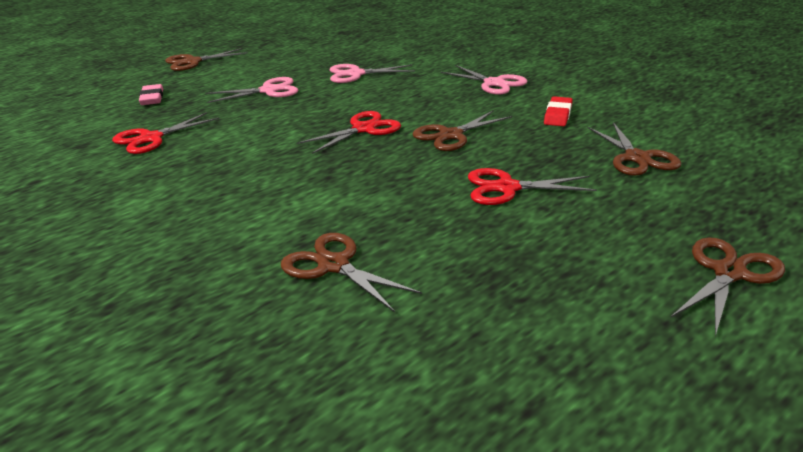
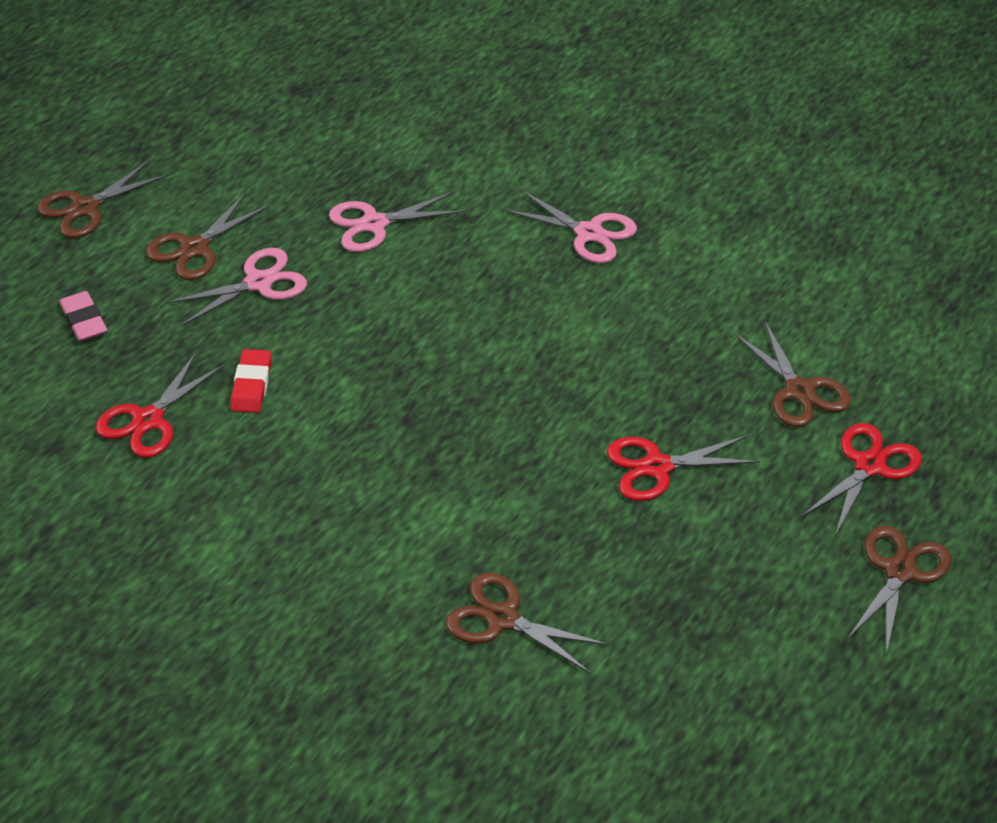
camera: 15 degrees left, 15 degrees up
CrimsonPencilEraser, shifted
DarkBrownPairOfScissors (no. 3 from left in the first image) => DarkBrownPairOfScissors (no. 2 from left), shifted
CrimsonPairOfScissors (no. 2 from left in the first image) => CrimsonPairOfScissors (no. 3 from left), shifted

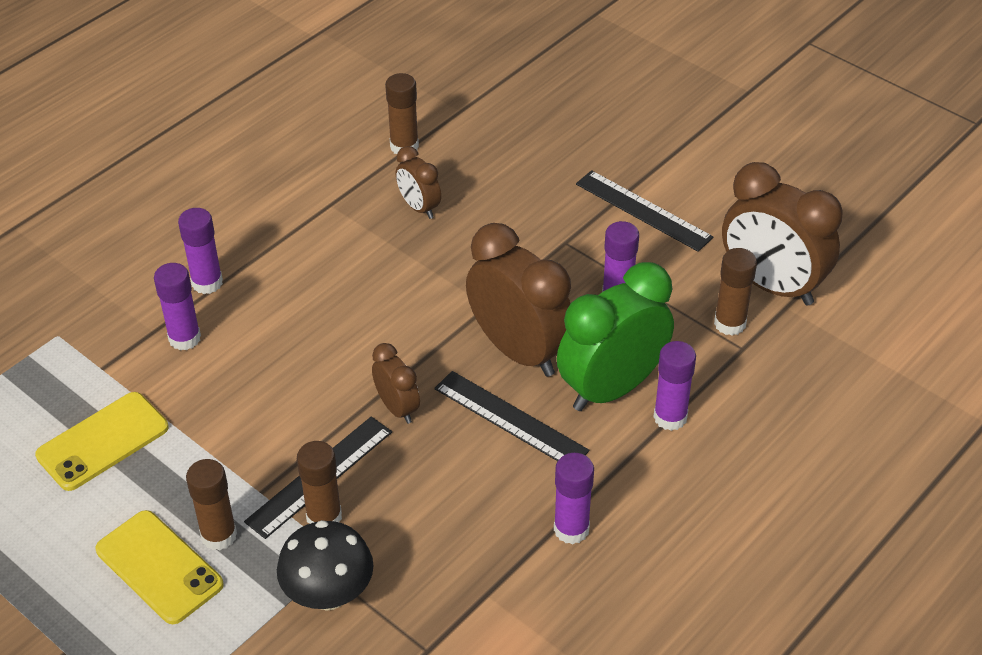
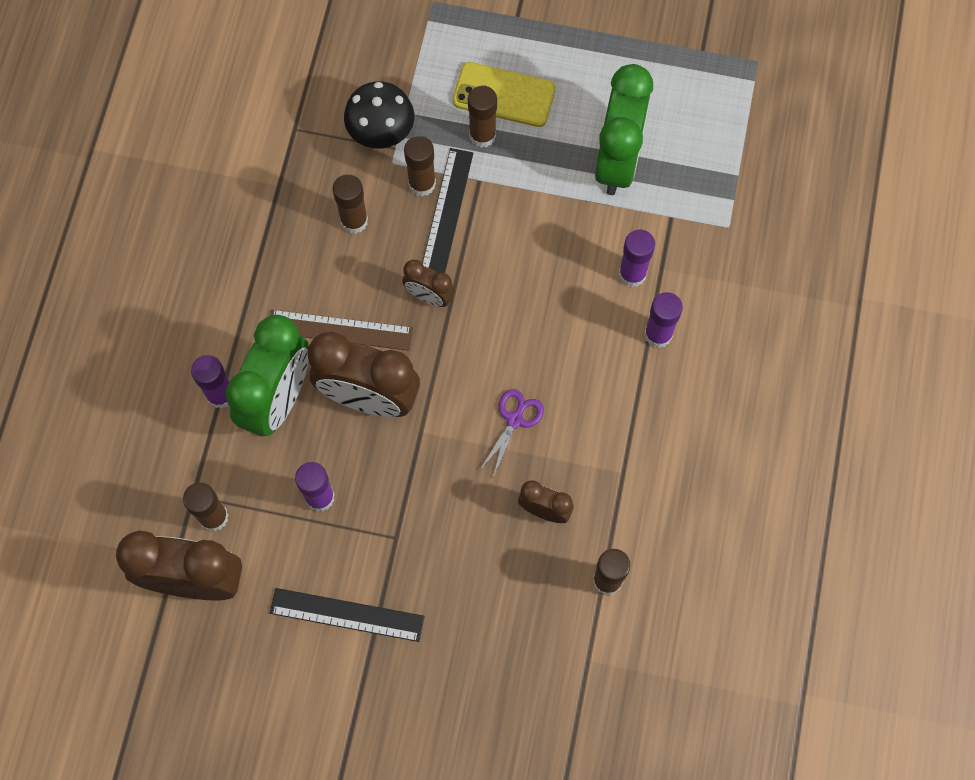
camera: 150 degrees right, 25 degrees up
BlackRuler (no. 2 from left) => DarkBrownRuler
BrightYellowMobilePhone (no. 1 from left) => LeafGreenAlarmClock (no. 2 from left)
RoyalPurpleStickOfGlue (no. 3 from left) => nothing
nothing => DarkBrownStickOfGlue (no. 2 from left)
nothing => RoyalPurplePairOfScissors

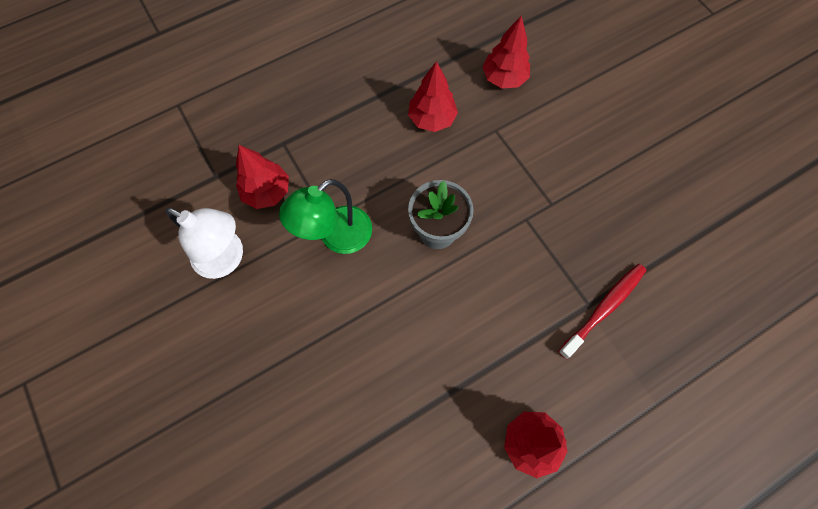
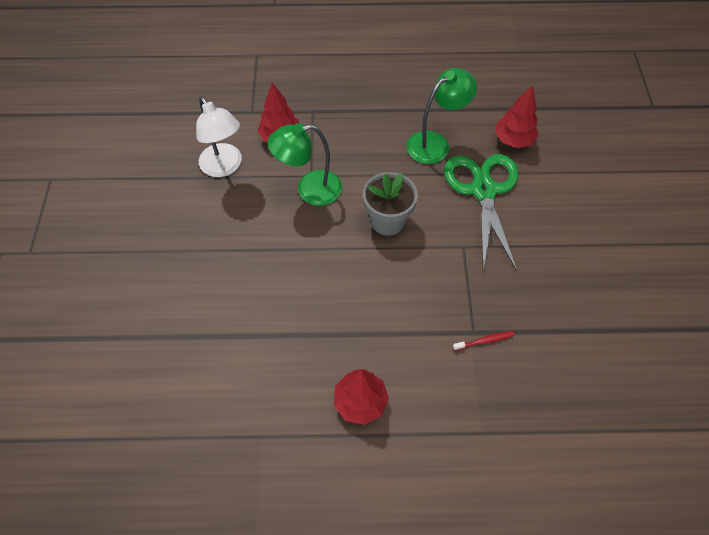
camera: 30 degrees right, 10 degrees down
CrimsonFirTree (no. 2 from left) => LeafGreenReadingLamp (no. 2 from left)
CrimsonToothbrush, x0.54
nothing => LeafGreenPairOfScissors

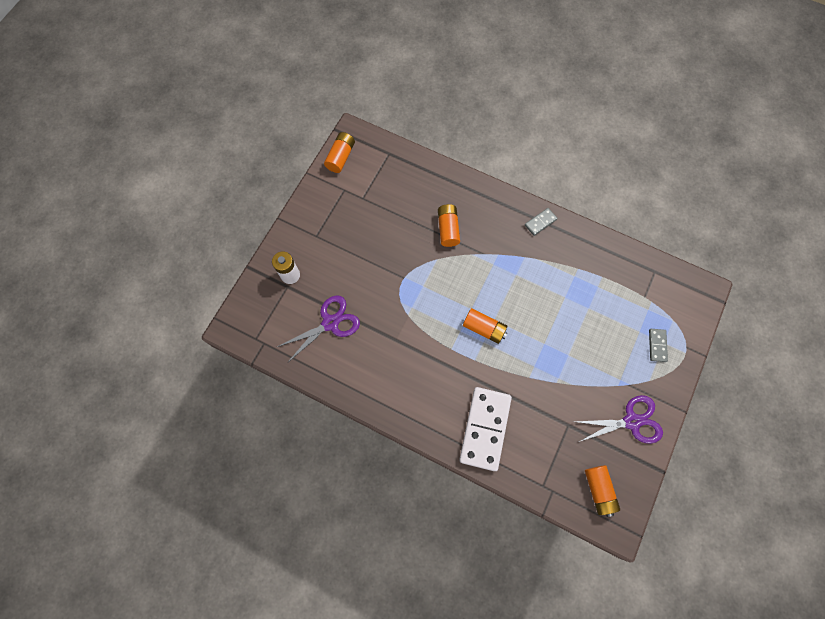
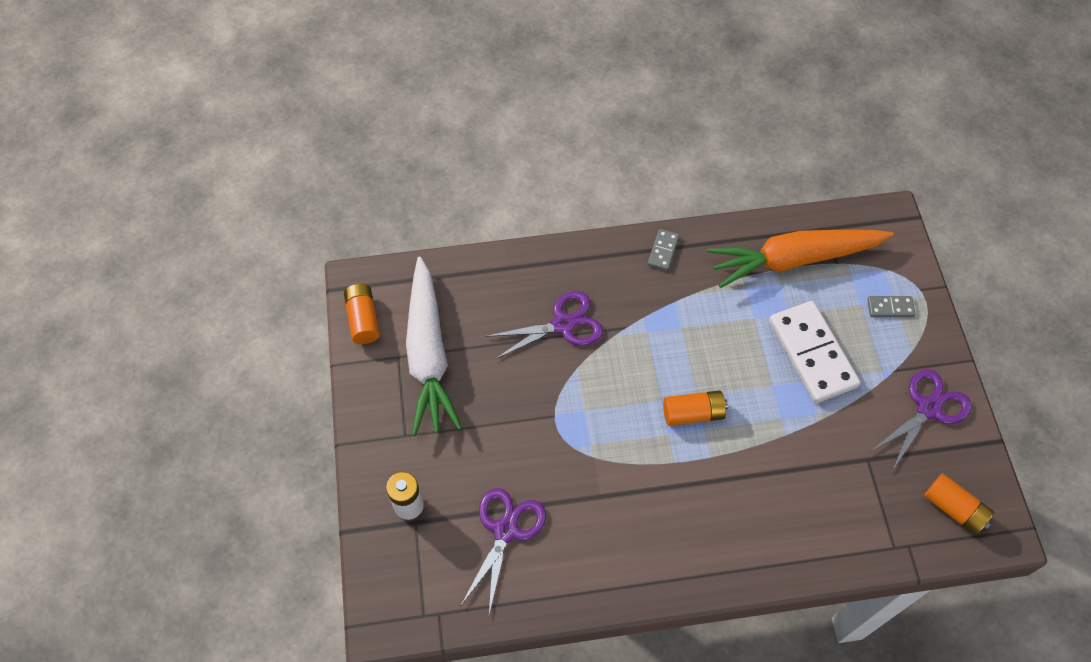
camera: 35 degrees left, 10 degrees down
BrightOrangePowerCell (no. 2 from left) => RoyalPurplePairOfScissors (no. 2 from left)
GrayDomino (no. 2 from left), 60 degrees counterclockwise
WhiteDomino, shifted
nothing => BrightOrangeToyCarrot
nothing => WhiteToyCarrot

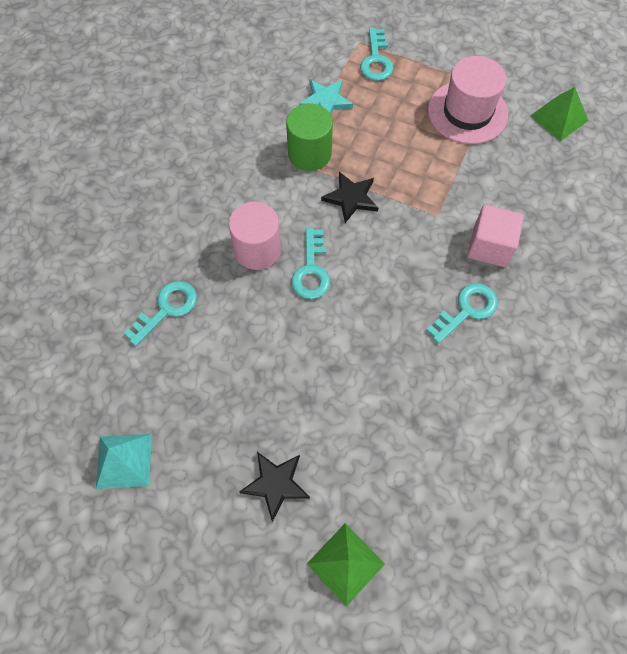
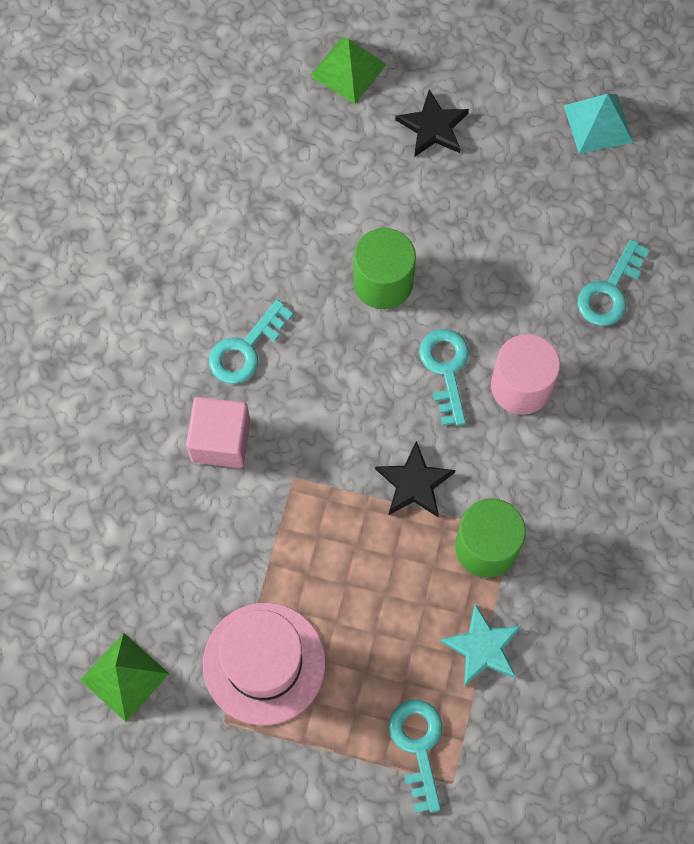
camera: 170 degrees right, 5 degrees up
nothing => LeafGreenSolidCylinder (no. 1 from left)

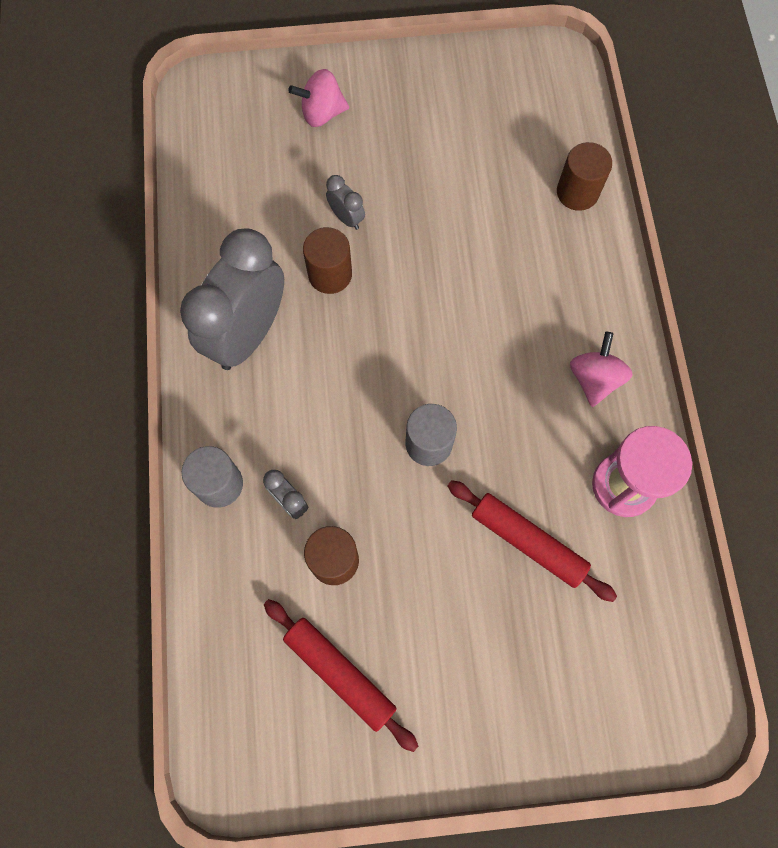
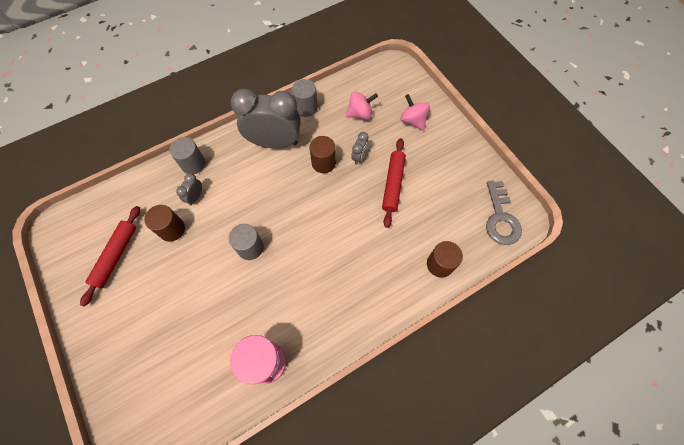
camera: 65 degrees right, 5 degrees down
RosePinkToyTop (no. 2 from left in the first image) => RosePinkToyTop (no. 1 from left), shifted
CrimsonRollingPin (no. 2 from left), shifted
nothing => GraySolidCylinder (no. 3 from left)
nothing => GrayKey

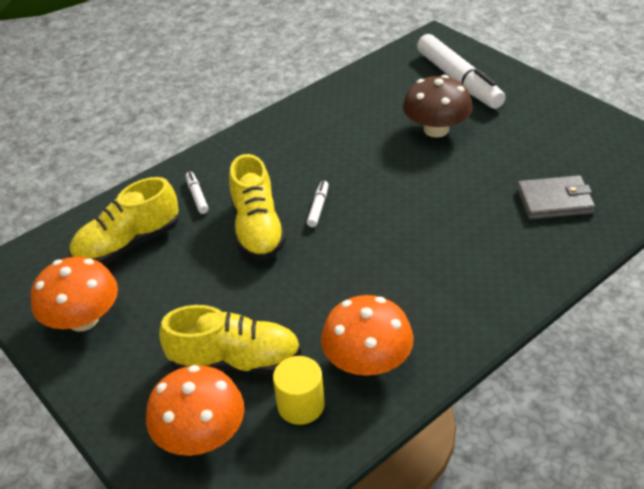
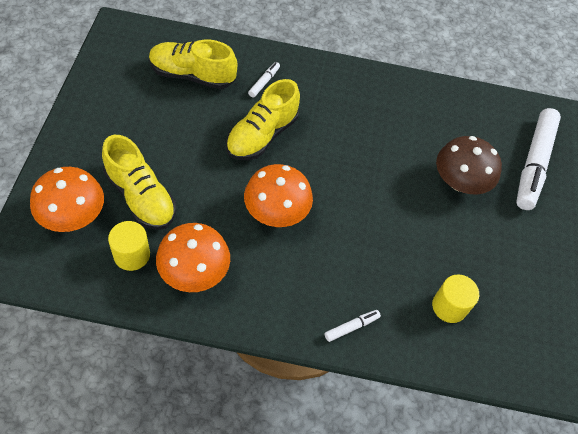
camera: 40 degrees right, 15 degrees up
GrayBillfold => BrightYellowSolidCylinder (no. 2 from left)
WhiteFeltPen (no. 2 from left), shifted
BrightOrangeToadstool (no. 1 from left in the first image) => BrightOrangeToadstool (no. 3 from left), shifted

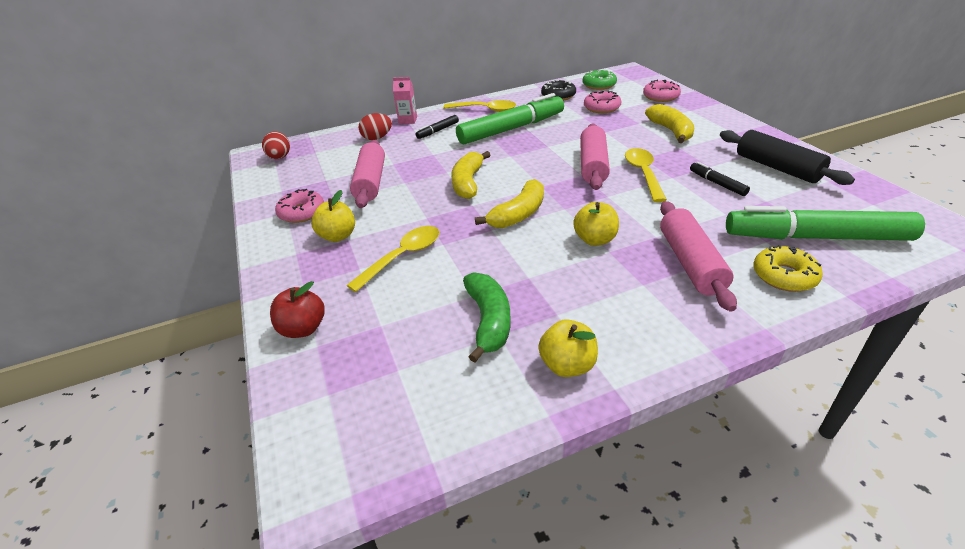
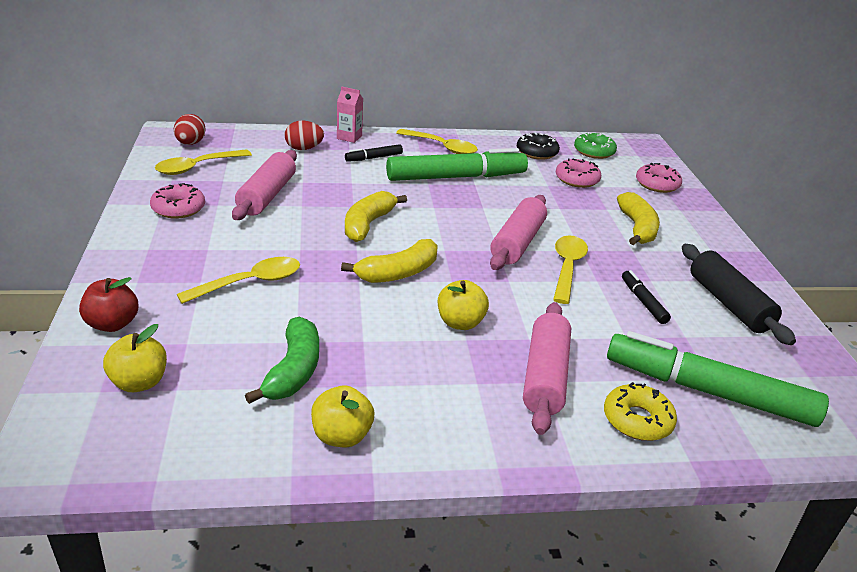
camera: 10 degrees right, 5 degrees down
BrightYellowToyApple (no. 1 from left), shifted
nothing => BrightYellowTablespoon (no. 1 from left)

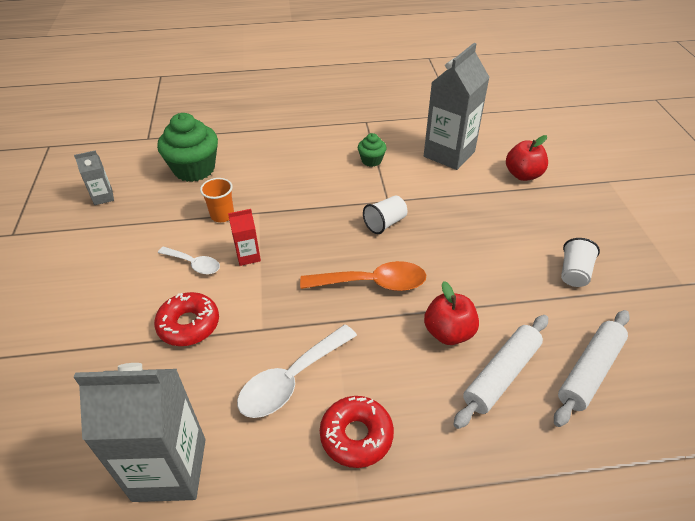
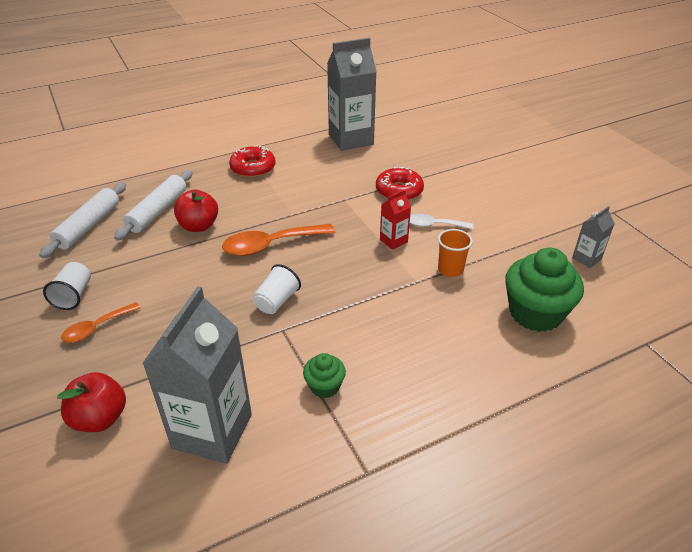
camera: 160 degrees right, 5 degrees down
WhiteTablespoon (no. 2 from left) => nothing
nothing => BrightOrangeTablespoon (no. 1 from left)

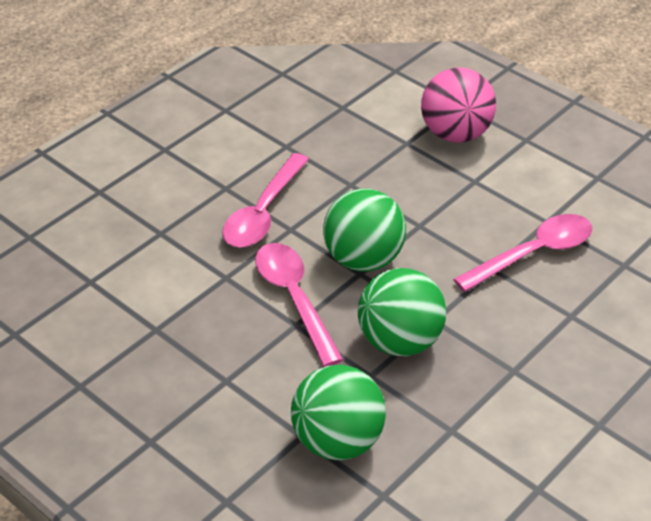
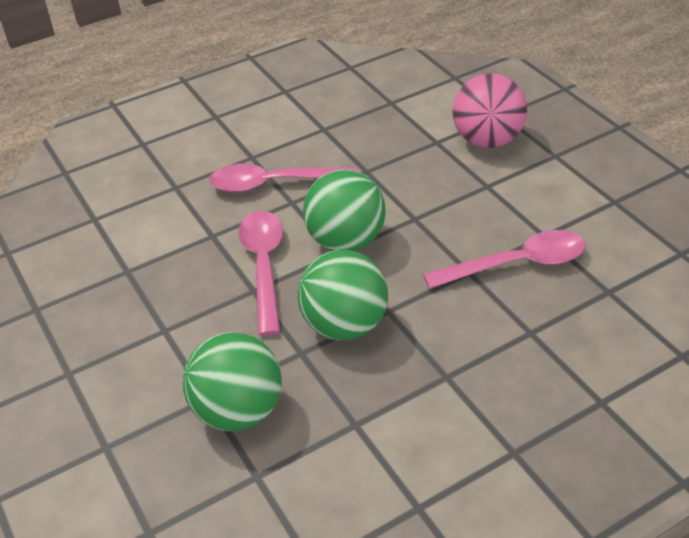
camera: 20 degrees right, 0 degrees up
RosePinkTablespoon (no. 1 from left in the first image) => RosePinkTablespoon (no. 2 from left), 45 degrees clockwise

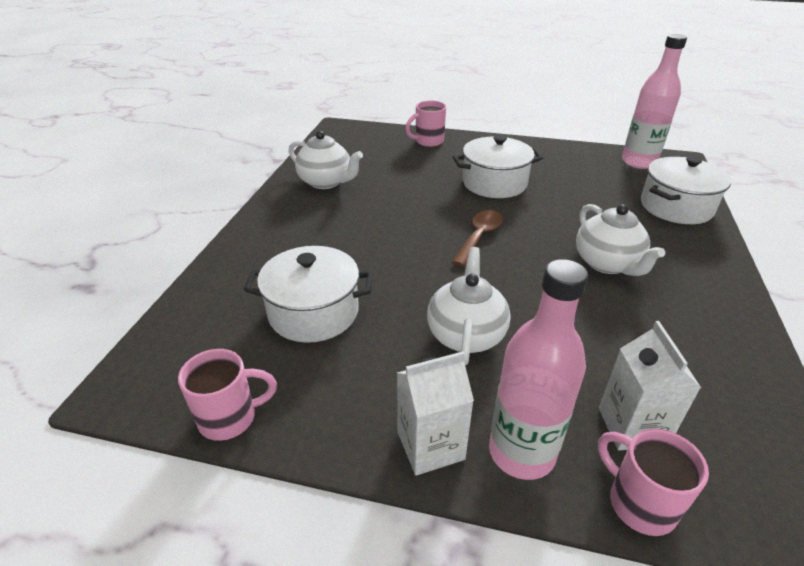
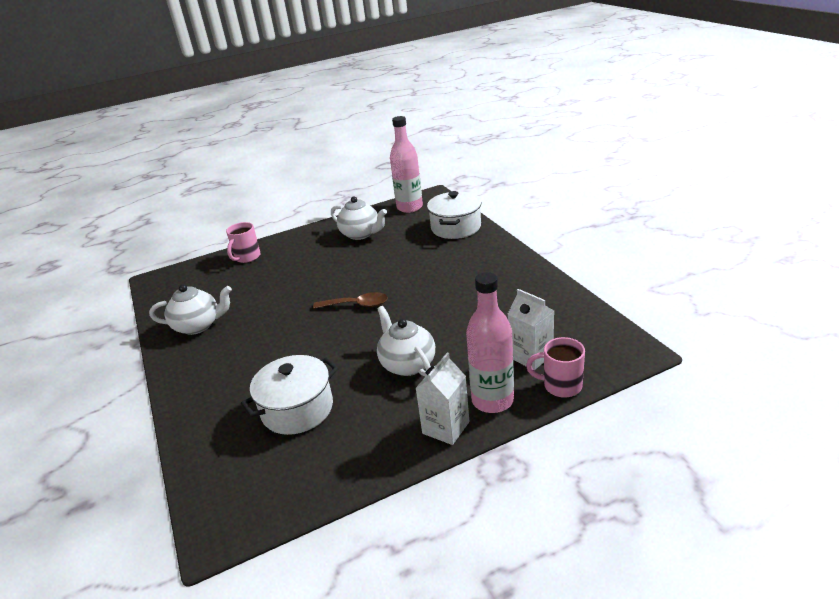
camera: 35 degrees left, 5 degrees down
WhiteCookingPot (no. 2 from left) => nothing
WhiteChinaTeapot (no. 3 from left in the first image) => WhiteChinaTeapot (no. 2 from left), shifted
DarkBrownTablespoon, 105 degrees clockwise
RosePinkMug (no. 1 from left) => nothing

